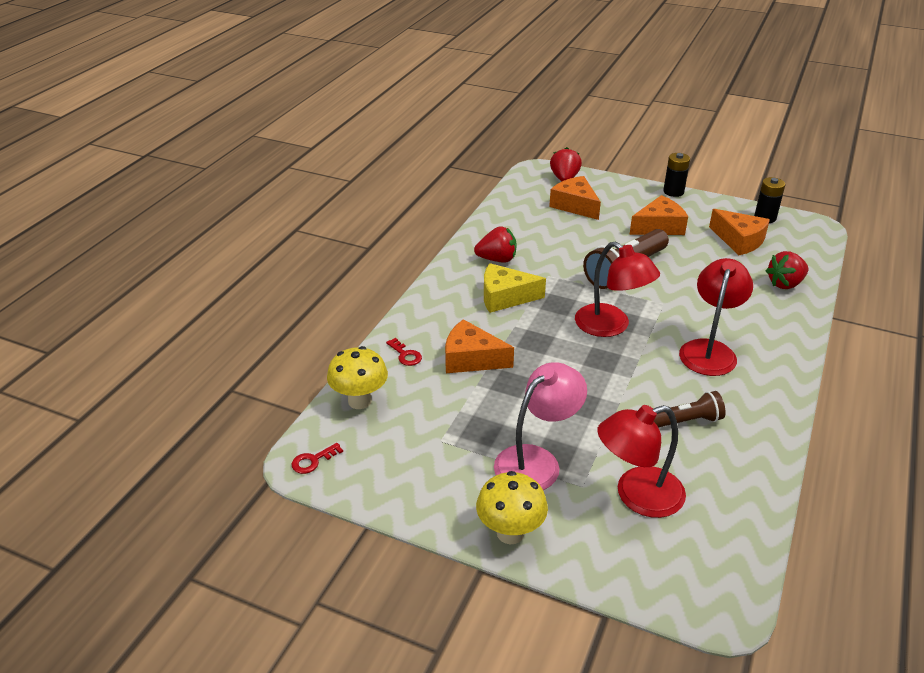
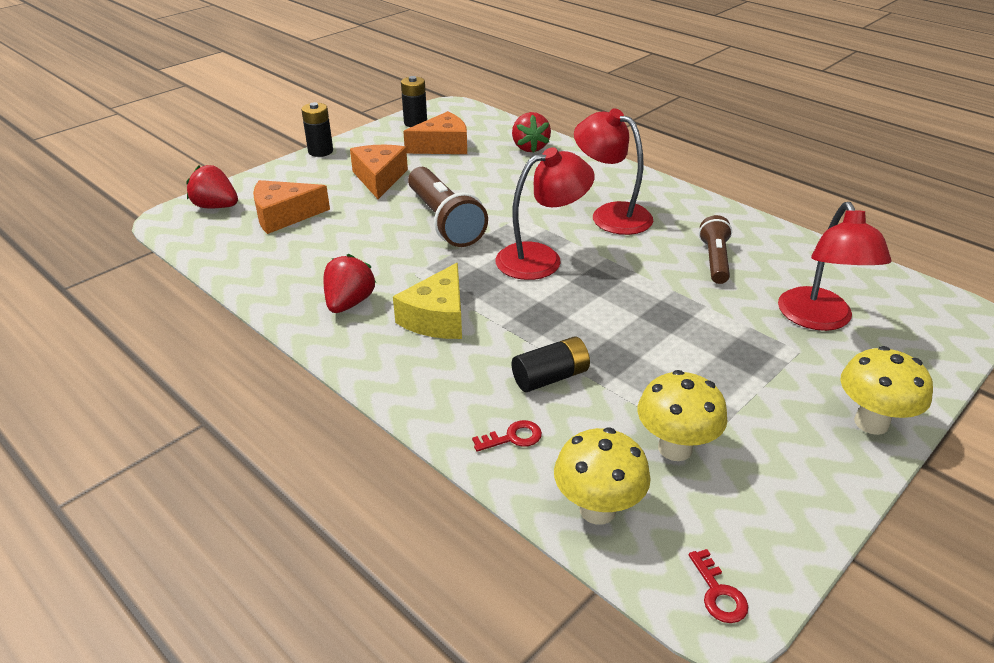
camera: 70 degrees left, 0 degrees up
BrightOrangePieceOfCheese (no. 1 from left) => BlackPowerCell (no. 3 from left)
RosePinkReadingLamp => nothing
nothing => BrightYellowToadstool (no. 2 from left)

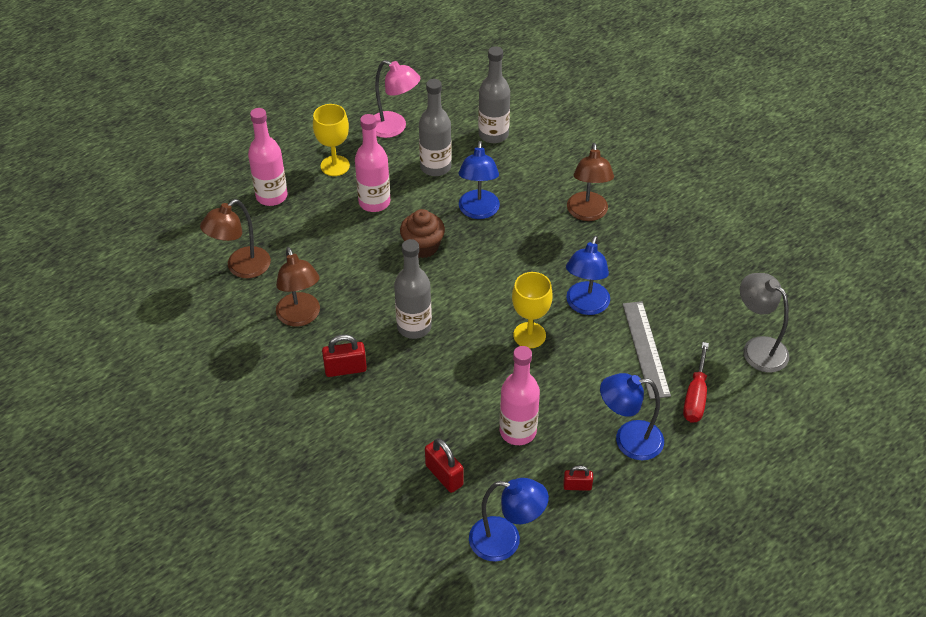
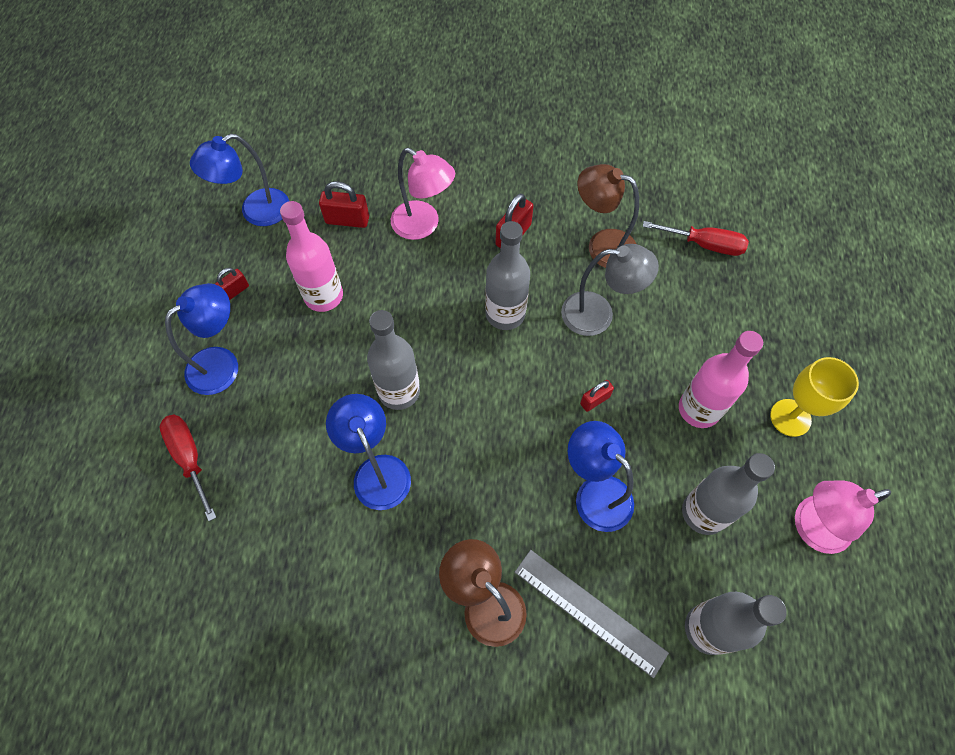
camera: 135 degrees right, 15 degrees up
RosePinkDrinkBottle (no. 1 from left) => nothing
DarkBrownReadingLamp (no. 1 from left) => CrimsonHandScrewdriver (no. 2 from left)
DarkBrownCupcake => CrimsonPadlock (no. 4 from left)
BrightYellowChalice (no. 2 from left) => GrayDrinkBottle (no. 1 from left)
GrayReadingLamp, shifted
GrayRuler, shifted
nothing => RosePinkReadingLamp (no. 1 from left)

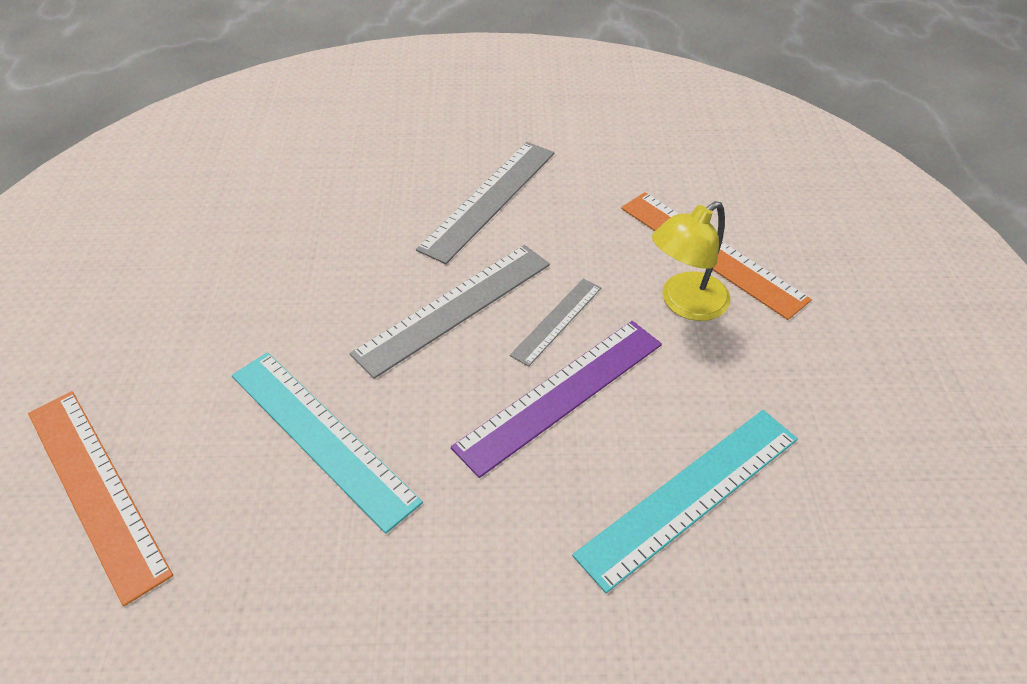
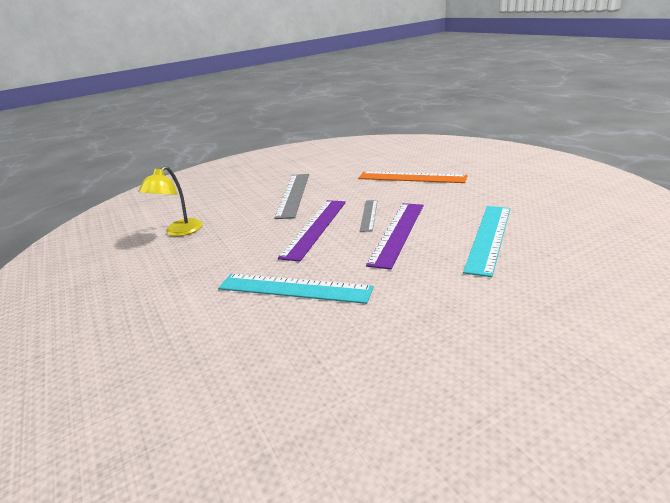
camera: 25 degrees left, 20 degrees down
BrightYellowReadingLamp, shifted
GrayRuler (no. 1 from left) => RoyalPurpleRuler (no. 1 from left)
BrightOrangeRuler (no. 1 from left) => nothing

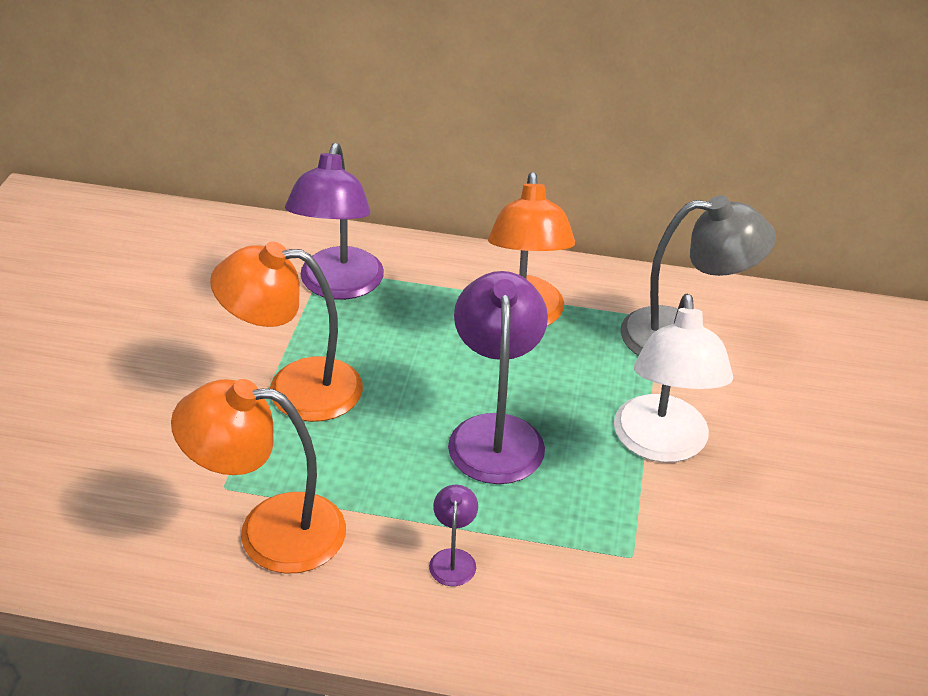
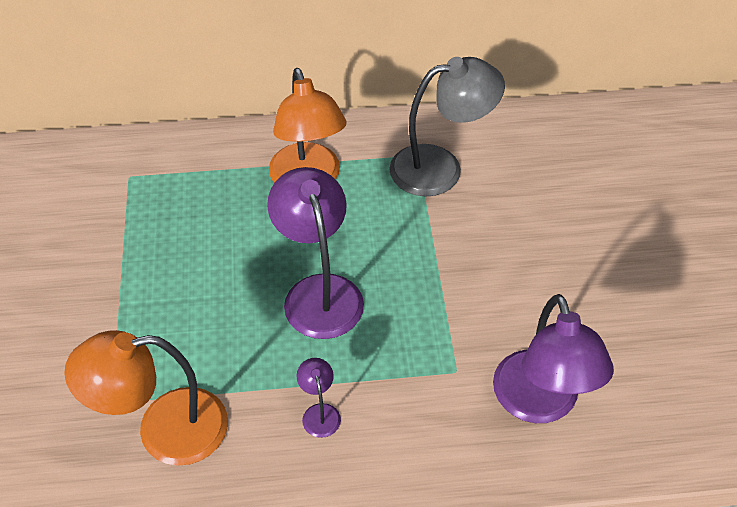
camera: 15 degrees left, 10 degrees up
RoyalPurpleReadingLamp (no. 1 from left in the first image) => RoyalPurpleReadingLamp (no. 3 from left), shifted
BrightOrangeReadingLamp (no. 2 from left) => nothing
WhiteReadingLamp => nothing

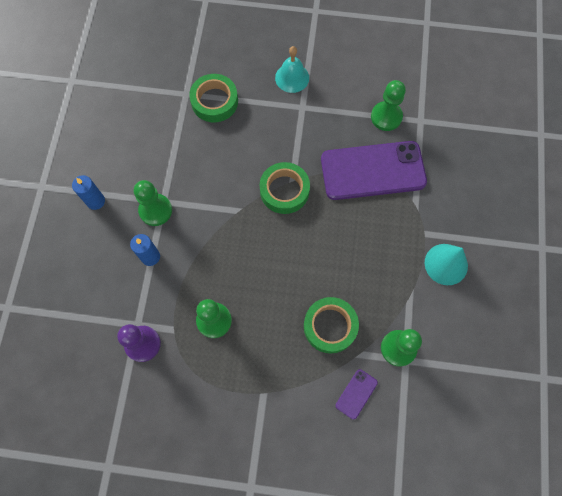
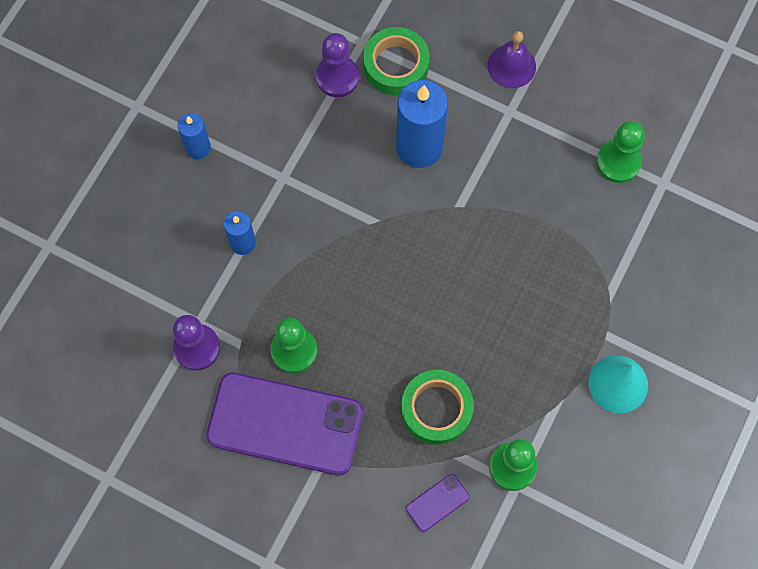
camera: 20 degrees right, 0 degrees up
TealSchoolBell => RoyalPurpleSchoolBell
RoyalPurpleMobilePhone (no. 2 from left in the first image) => RoyalPurpleMobilePhone (no. 1 from left), shifted
LeafGreenRollOfTape (no. 2 from left) => nothing
LeafGreenGamePawn (no. 1 from left) => nothing
nothing => RoyalPurpleGamePawn (no. 2 from left)
nothing => RoyalBlueCandle (no. 3 from left)

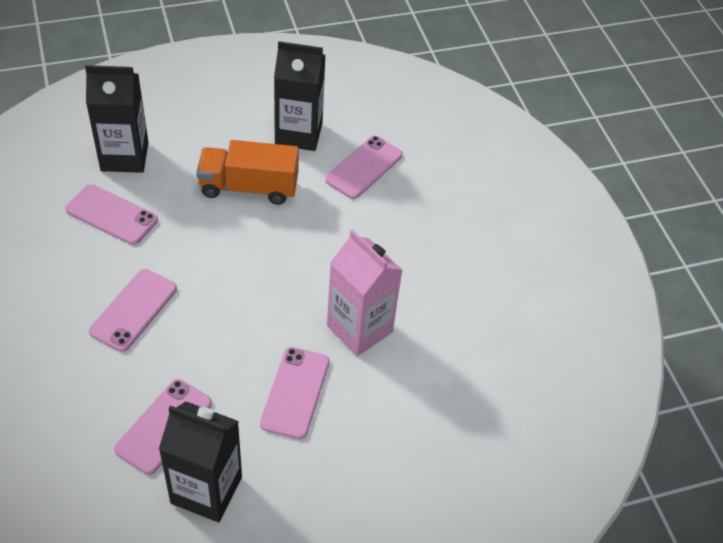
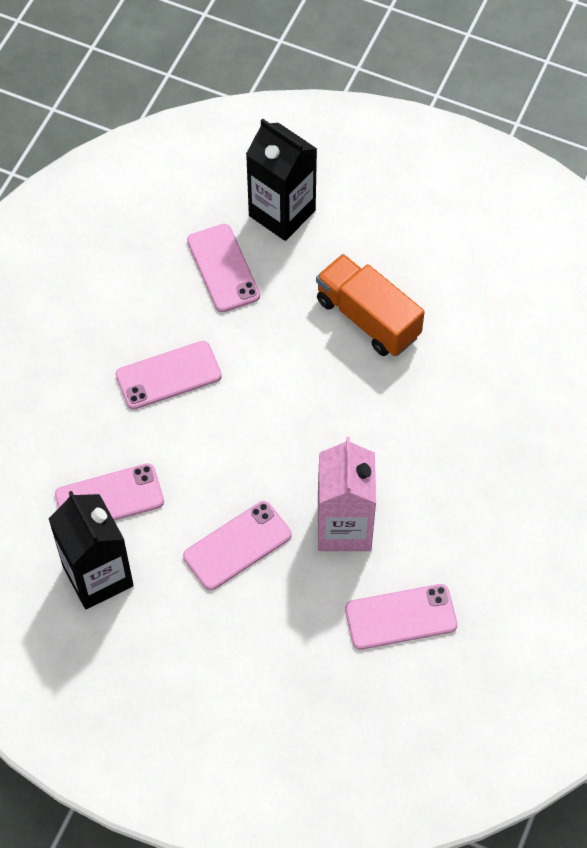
camera: 45 degrees right, 10 degrees up
BlackMilkCarton (no. 3 from left) => nothing
RosePinkMobilePhone (no. 5 from left), shifted

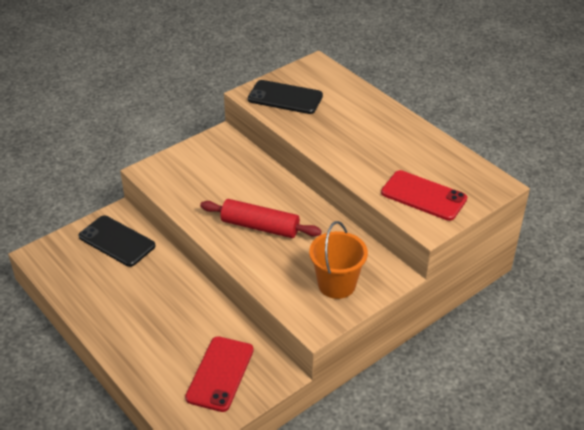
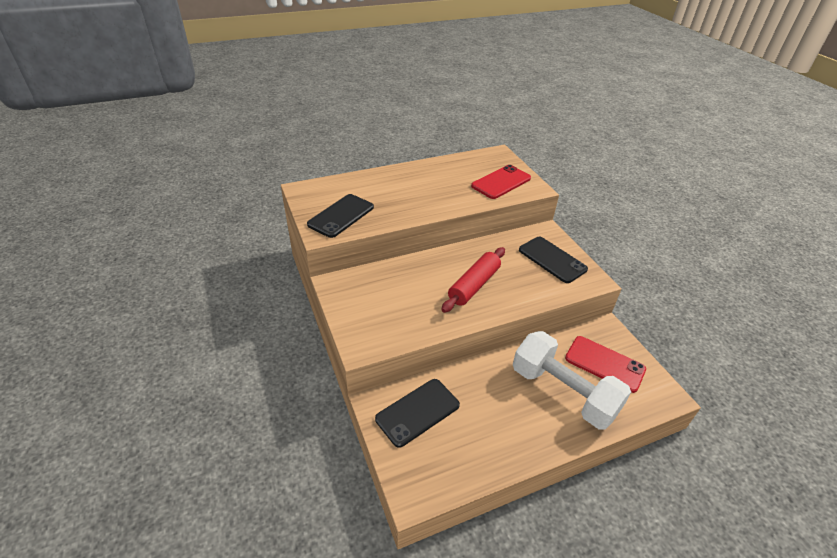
camera: 75 degrees left, 0 degrees up
BrightOrangeSandBucket => BlackMobilePhone (no. 3 from left)
nothing => WhiteFreeWeight

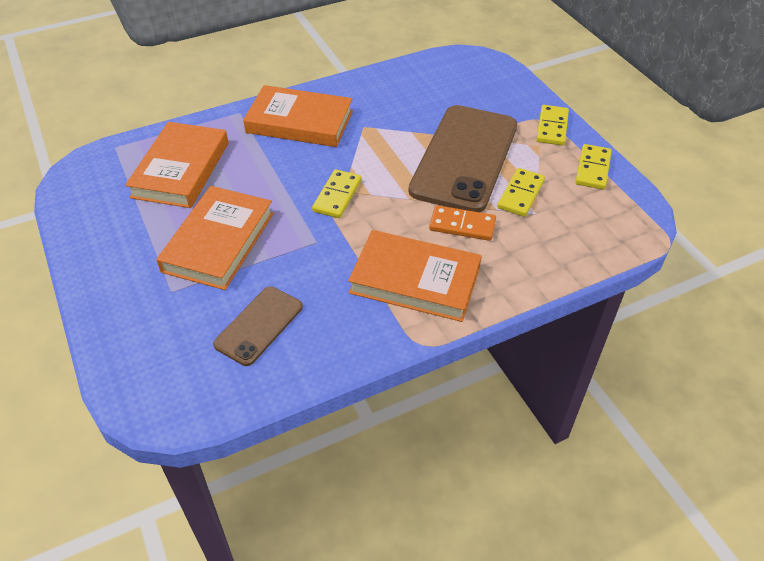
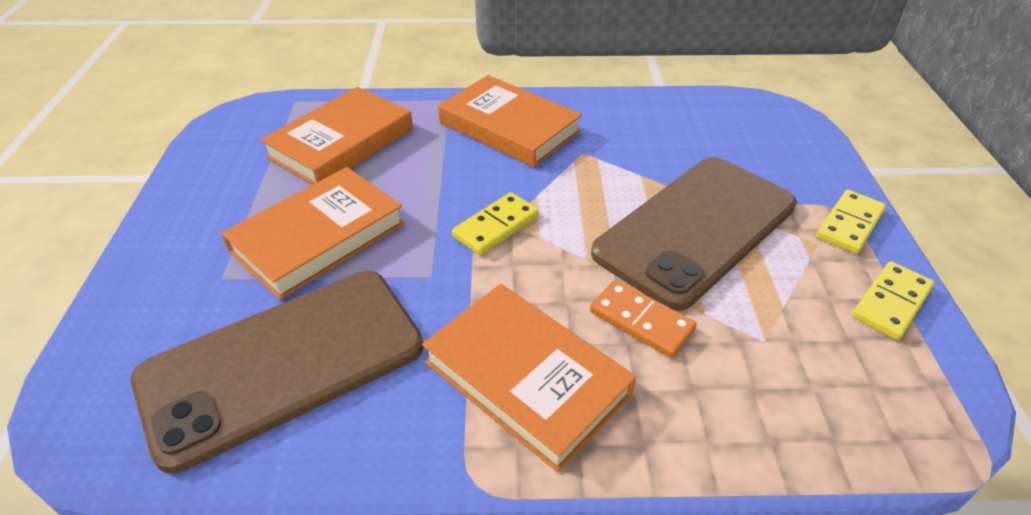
camera: 25 degrees right, 5 degrees down
BrightYellowDomino (no. 2 from left) => nothing
DarkBrownMobilePhone (no. 1 from left), x1.97

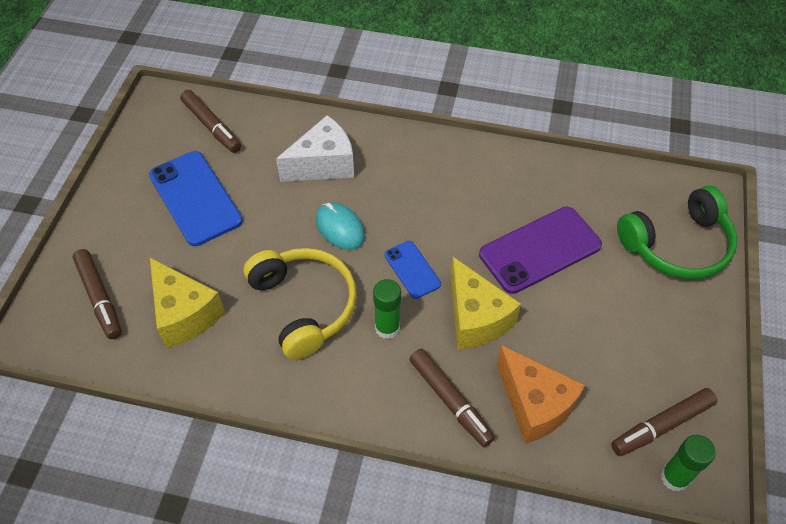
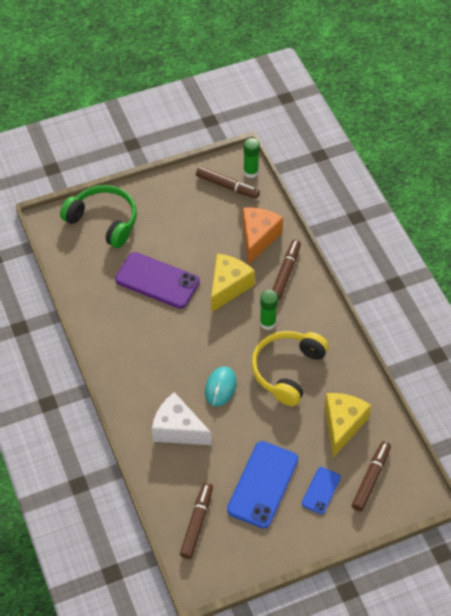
camera: 125 degrees left, 0 degrees up
RoyalBlueMobilePhone (no. 2 from left), shifted

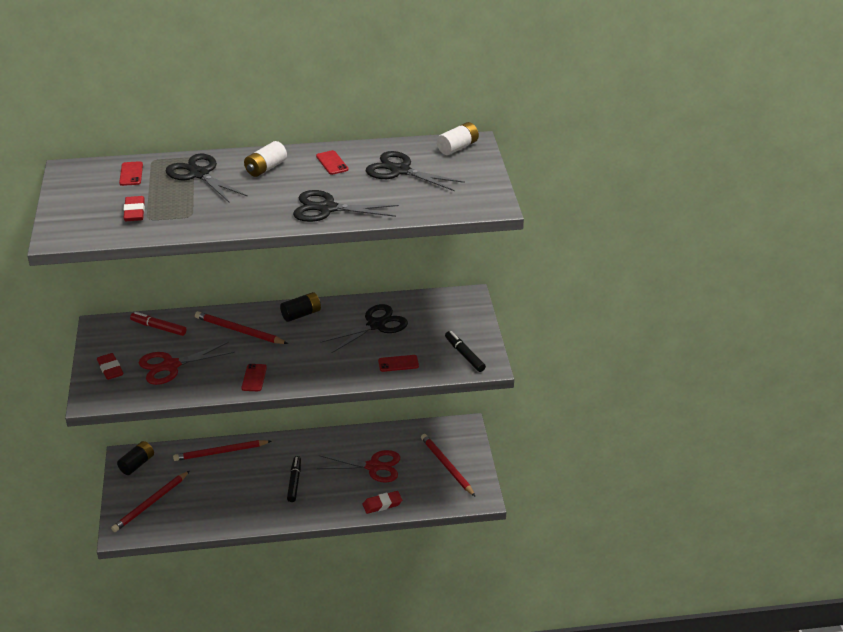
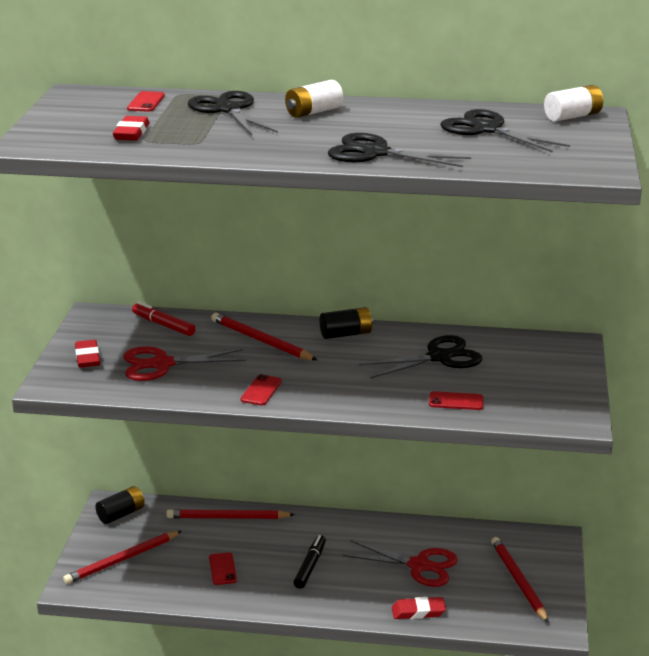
camera: 15 degrees right, 10 degrees down
CrimsonMobilePhone (no. 3 from left in the first image) => CrimsonMobilePhone (no. 2 from left), shifted
BlackFeltPen (no. 2 from left) => nothing

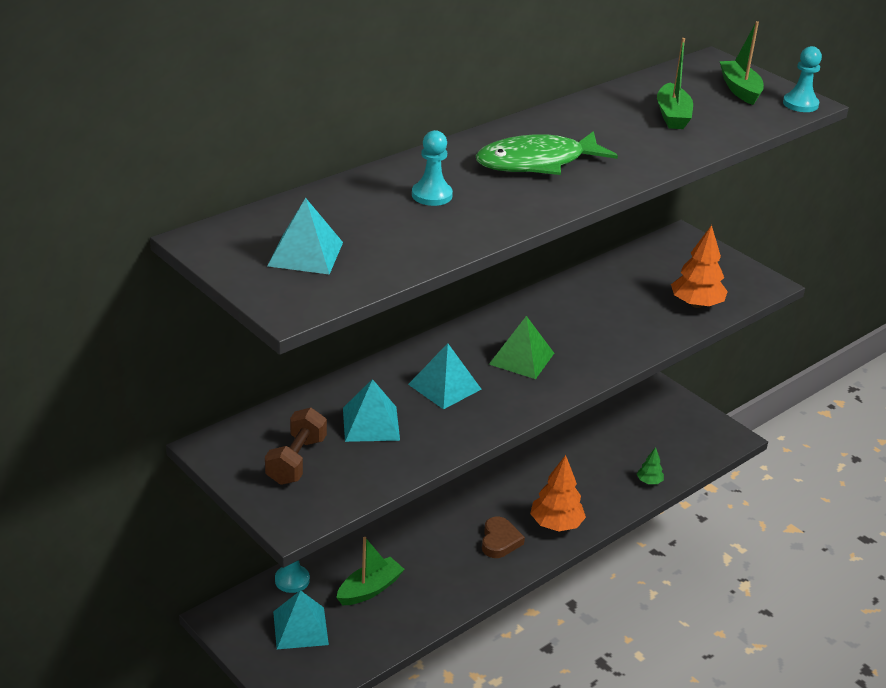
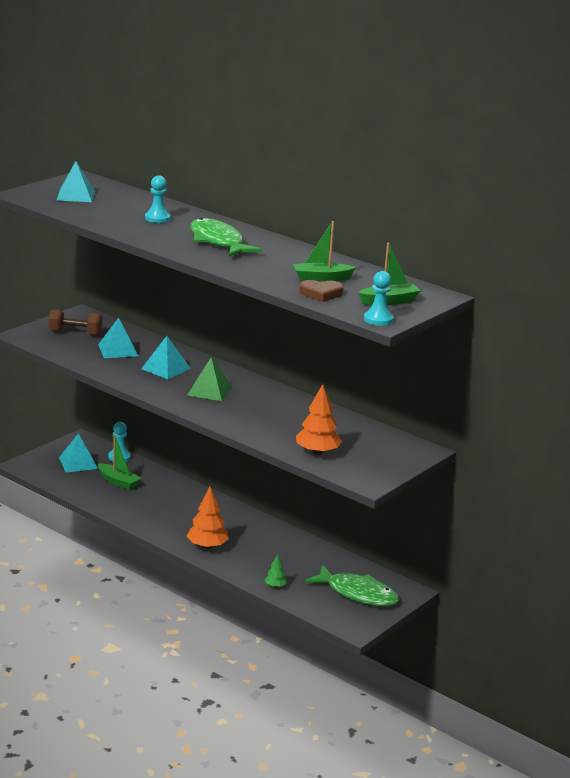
camera: 80 degrees right, 10 degrees down
DarkBrownHeartShape, shifted
nothing => LeafGreenFish (no. 2 from left)

